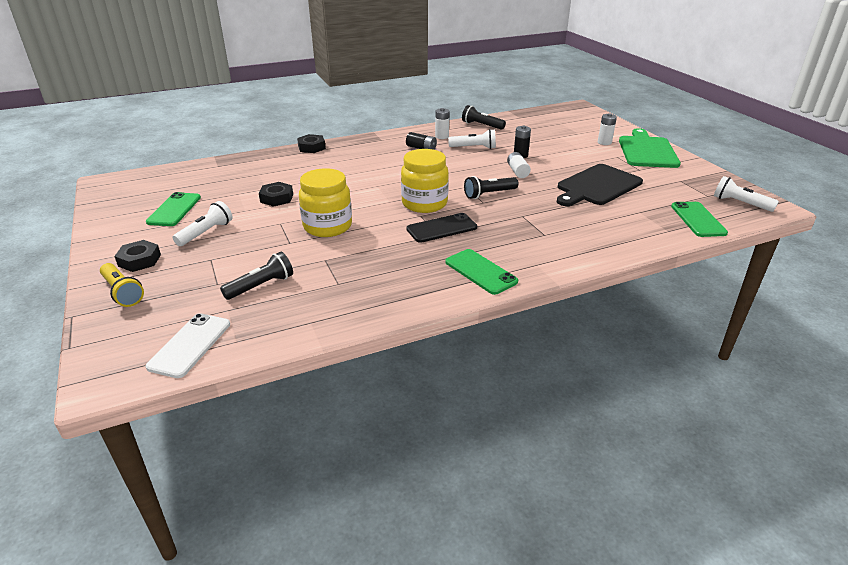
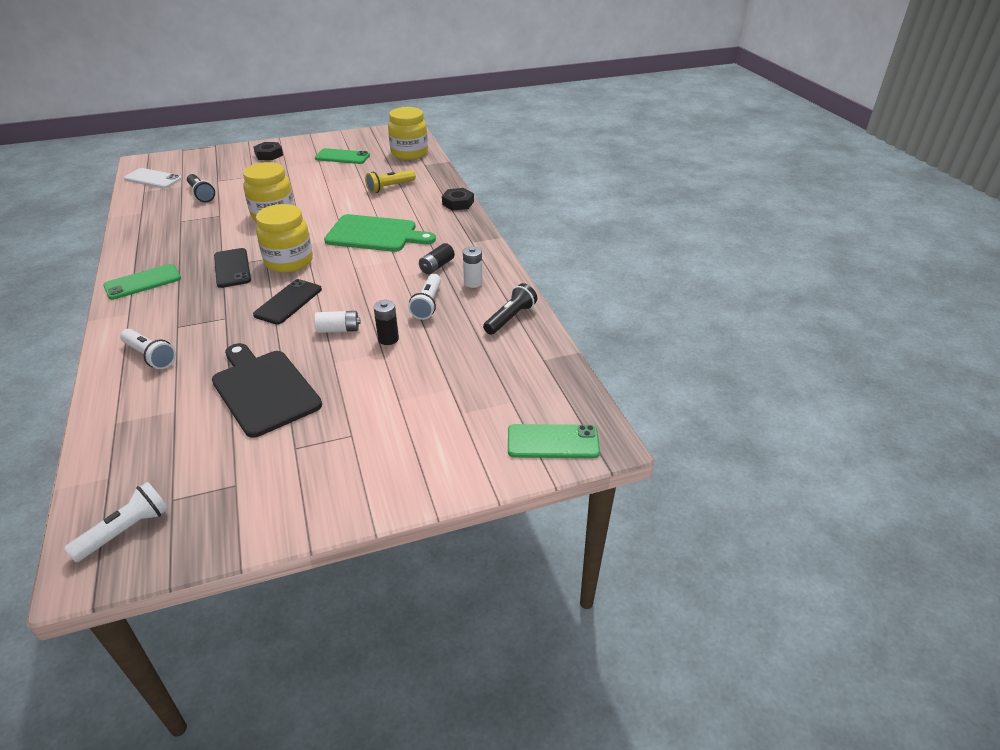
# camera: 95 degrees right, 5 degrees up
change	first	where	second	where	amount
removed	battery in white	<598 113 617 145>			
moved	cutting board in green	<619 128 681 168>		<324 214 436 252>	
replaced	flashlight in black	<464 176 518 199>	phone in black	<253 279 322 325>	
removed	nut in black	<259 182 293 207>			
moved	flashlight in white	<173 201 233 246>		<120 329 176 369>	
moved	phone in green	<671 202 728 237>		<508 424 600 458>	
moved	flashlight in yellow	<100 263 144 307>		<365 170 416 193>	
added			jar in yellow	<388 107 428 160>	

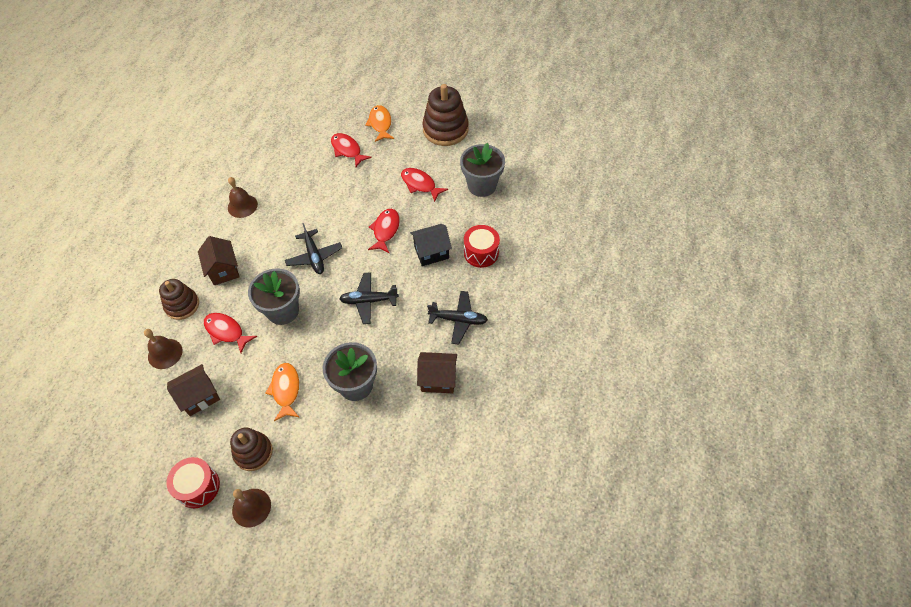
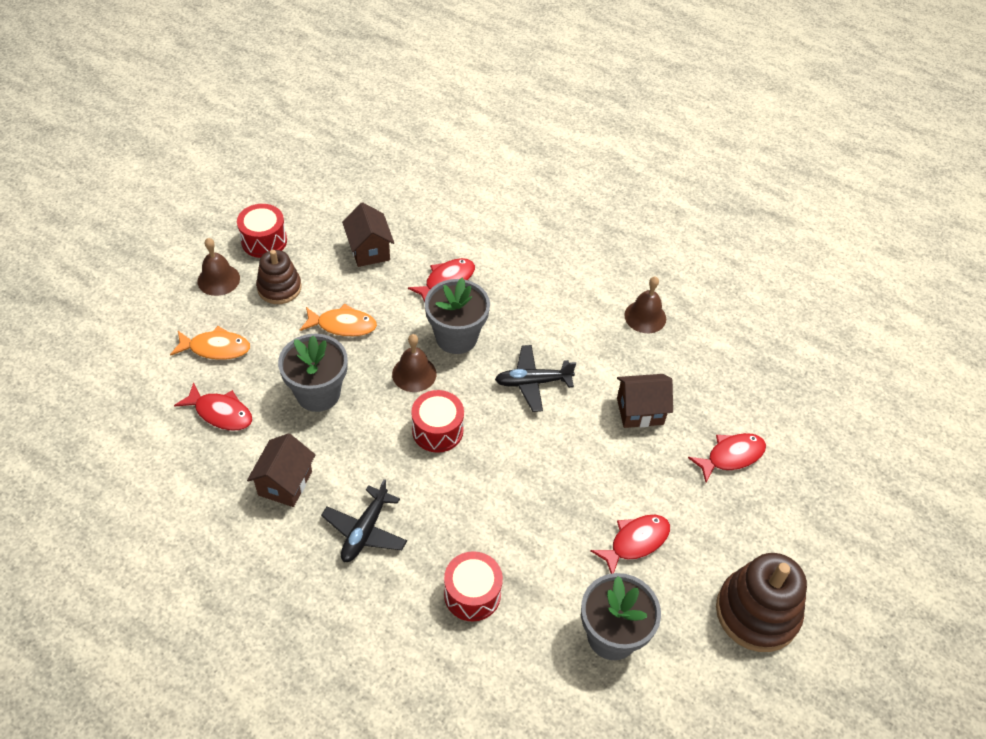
# camera: 100 degrees right, 5 degrees down
change	first	where	second	where	amount
moved	fish in orange	<365 105 394 142>		<170 326 250 360>	
moved	fish in red	<368 209 400 253>		<174 382 253 431>	
removed	house in black	<410 224 452 266>			
moved	house in brown	<198 236 239 285>		<617 374 673 428>	
replaced	plane in black	<339 272 399 324>	drum in red	<411 390 464 453>	
removed	stacking toy in brown	<159 279 199 320>			
moved	bell in brown	<144 329 183 369>		<392 334 436 392>	

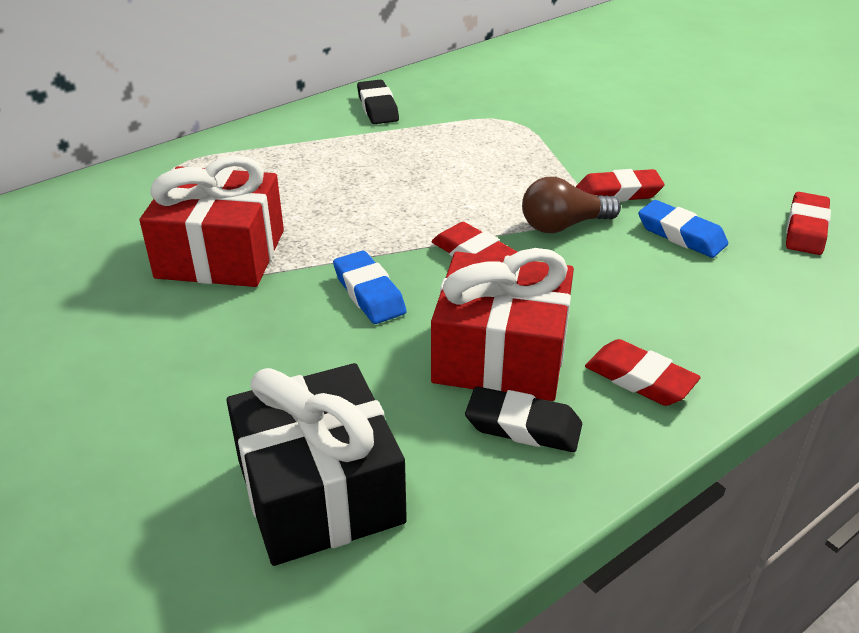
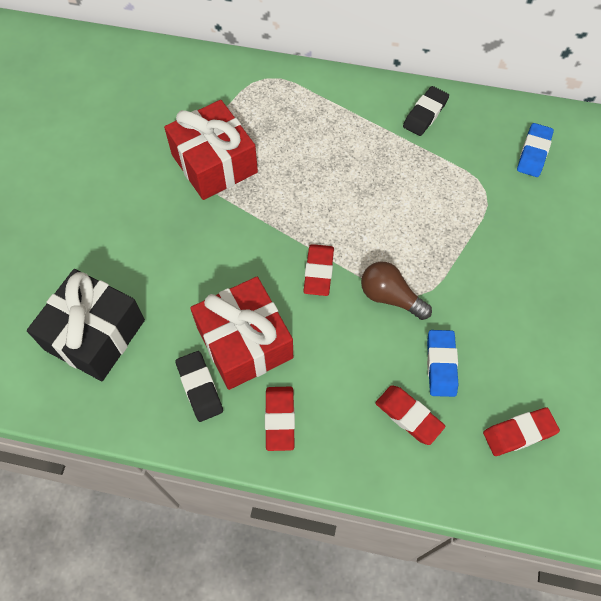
# camera: 50 degrees right, 25 degrees up
change	first	where	second	where	amount
moved	eraser in red	<576 169 665 202>		<375 385 445 445>	
moved	eraser in blue	<333 251 407 324>		<517 123 554 177>	

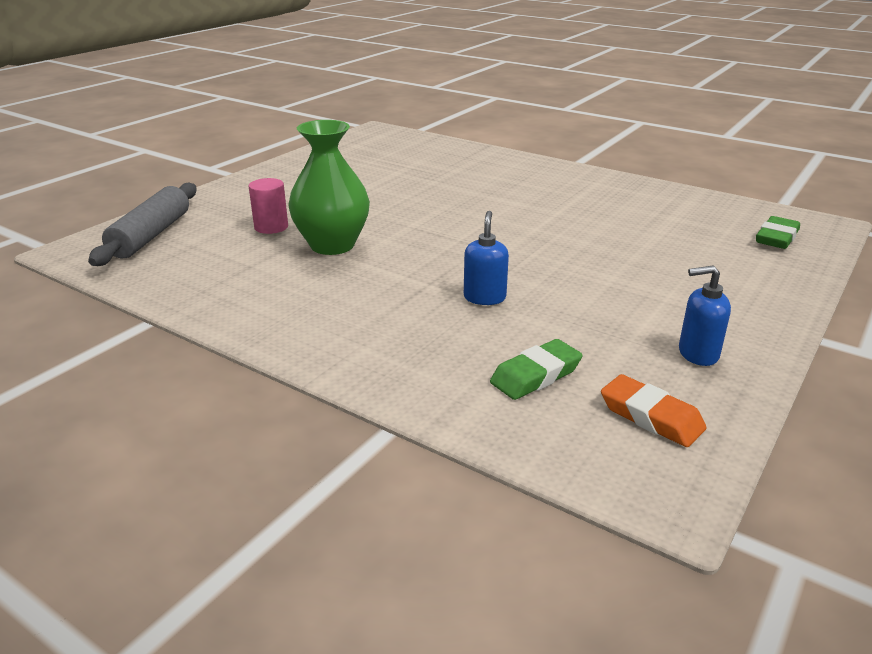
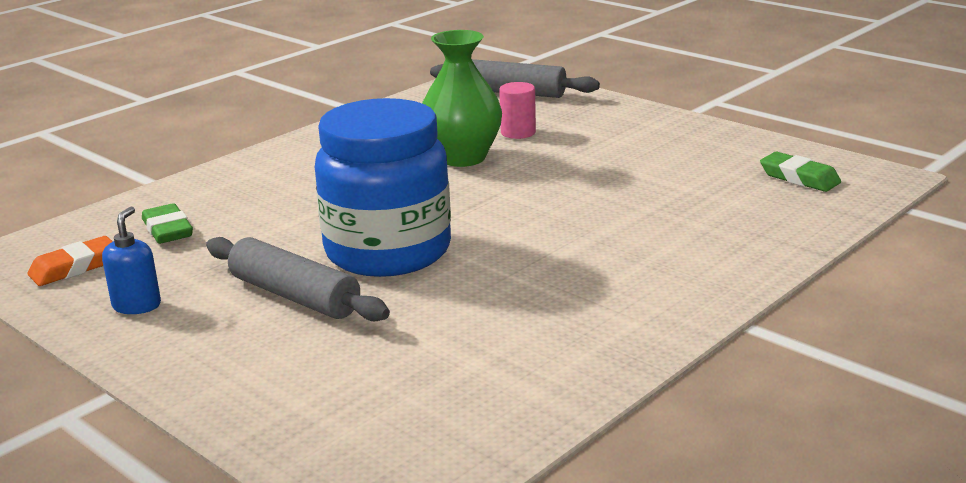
# camera: 100 degrees right, 5 degrees down
change	first	where	second	where	amount
removed	soap dispenser in blue	<464 211 509 305>			
moved	eraser in green	<756 216 800 249>		<760 152 841 192>	
added			jar in blue	<315 98 451 277>	
added			rolling pin in grey	<206 237 390 322>	

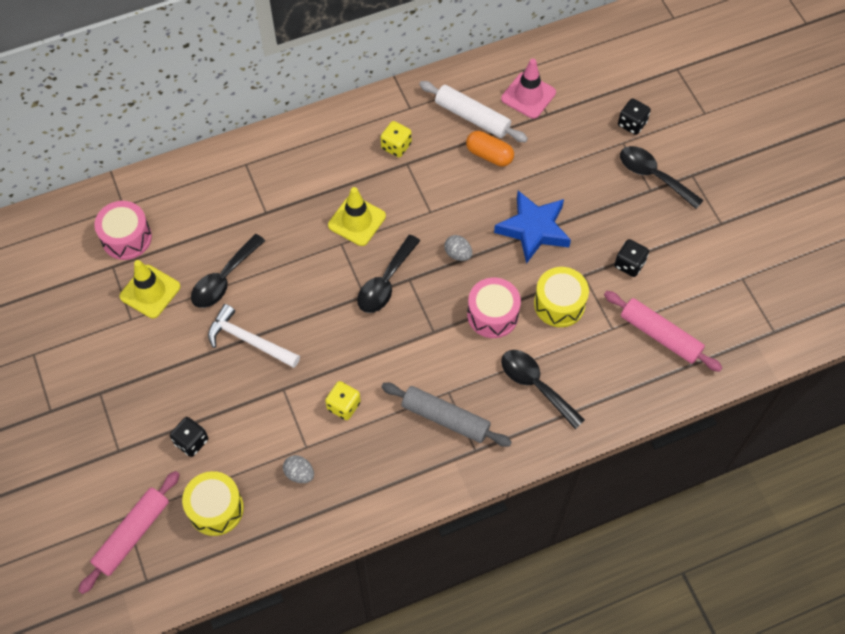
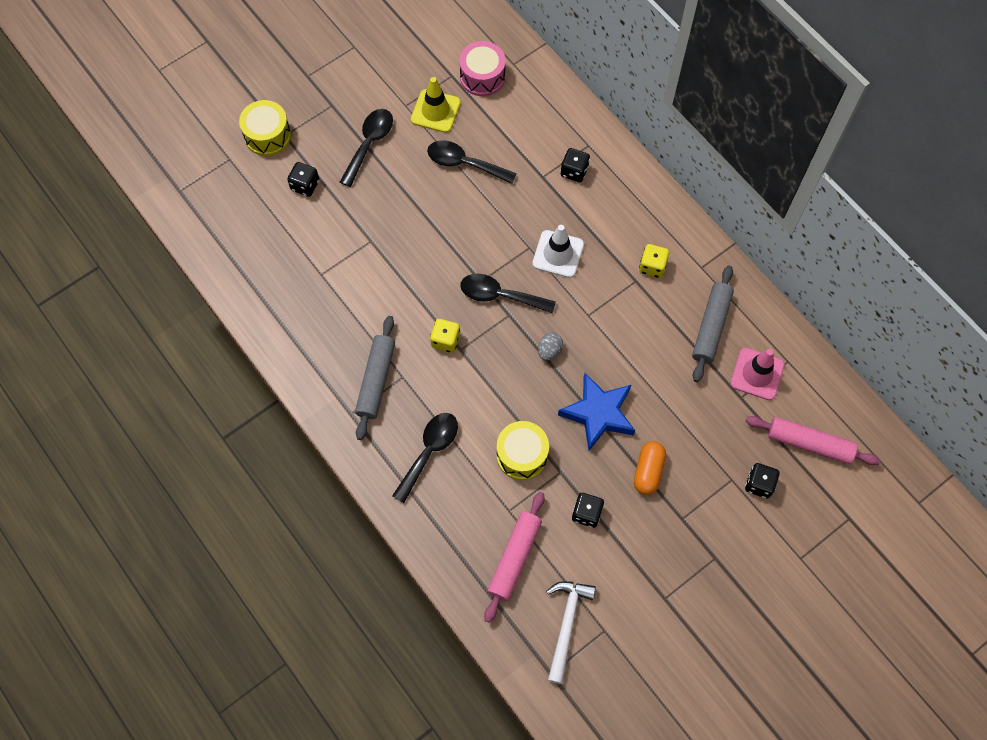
# camera: 75 degrees right, 5 degrees up
change	first	where	second	where	amount
recoloured	rolling pin in white	<419 81 528 142>	rolling pin in grey	<692 266 734 382>	
moved	capsule in orange	<466 131 514 166>		<634 441 666 495>	
moved	spoon in black	<620 146 704 209>		<340 109 393 187>	
recoloured	traffic cone in yellow	<328 187 386 246>	traffic cone in white	<532 225 584 278>	
removed	drum in pink	<467 278 521 338>			
moved	hammer in white	<208 304 300 368>		<546 581 596 684>	
moved	dice in yellow	<325 381 361 420>		<430 319 460 353>	
removed	egg in grey	<283 455 314 483>			
moved	rolling pin in pink	<78 471 180 594>		<746 416 880 465>	
moved	drum in yellow	<182 471 244 536>		<239 100 291 156>	
added			dice in black	<561 148 590 182>	

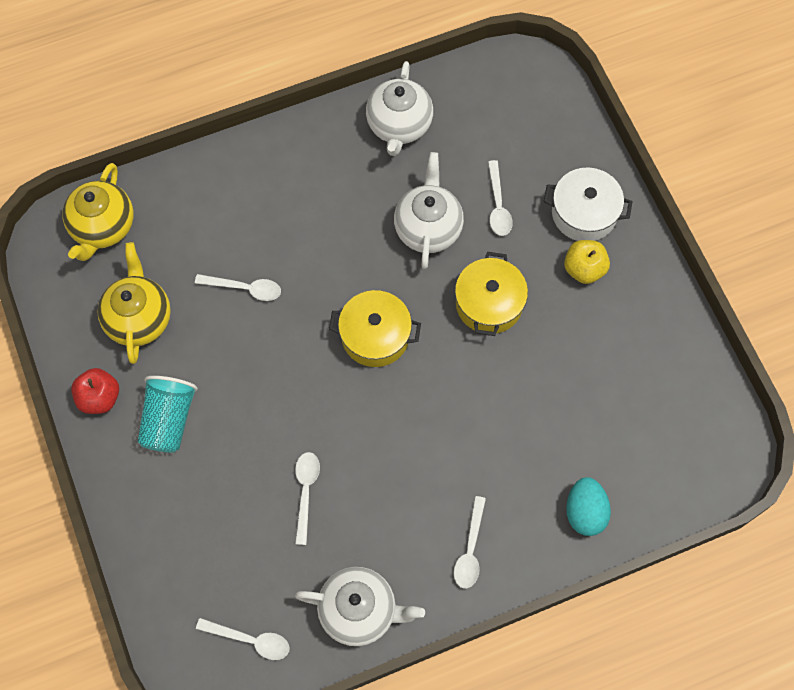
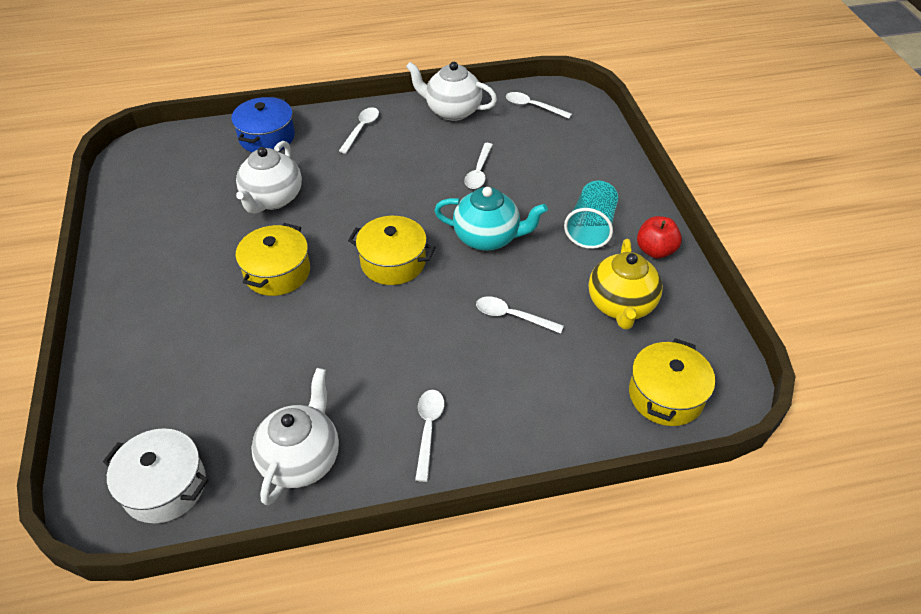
# camera: 170 degrees left, 20 degrees down
change	first	where	second	where	amount
moved	teapot in white	<394 152 464 269>		<236 141 302 214>	
moved	spoon in white	<488 160 513 236>		<415 390 444 482>	
replaced	teapot in yellow	<63 163 134 261>	pot in yellow	<629 338 715 426>	
moved	pot in white	<544 167 633 241>		<103 428 209 524>	
removed	apple in yellow	<564 240 610 284>			
replaced	egg in turquoise	<566 477 611 536>	pot in blue	<232 96 295 152>	
added			teapot in turquoise	<434 187 548 251>	

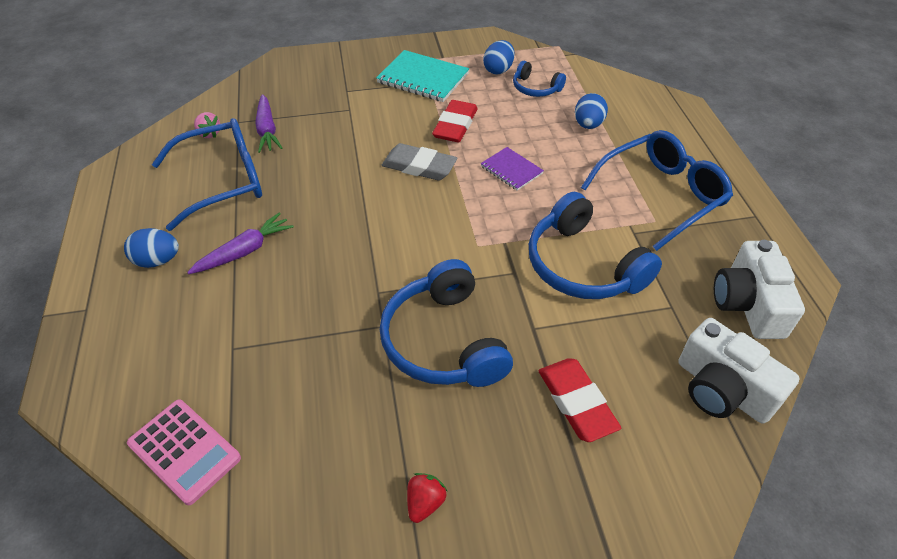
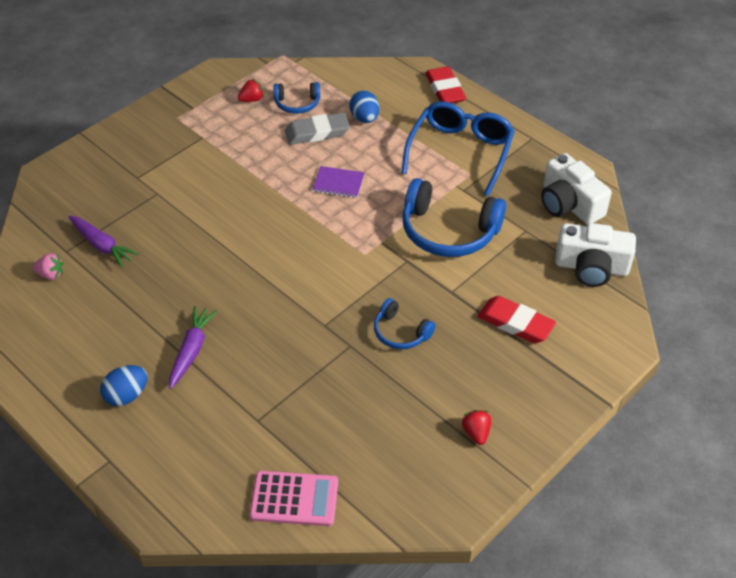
# camera: 35 degrees left, 0 degrees up
change	first	where	second	where	amount
replaced	egg in blue	<483 40 515 75>	strawberry in red	<238 79 264 102>	
removed	notebook in turquoise	<376 50 469 102>			
moved	eraser in red	<432 100 478 142>		<425 66 466 103>	
removed	glasses in blue	<152 118 262 231>			
moved	eraser in grey	<382 143 457 181>		<285 112 350 145>	
resized	headphones in blue	<380 259 513 387>		<374 298 435 349>	x0.53

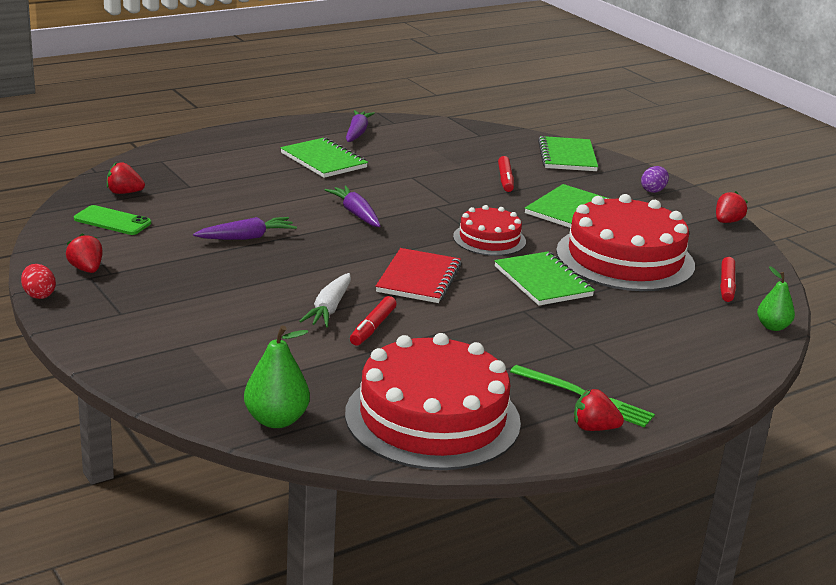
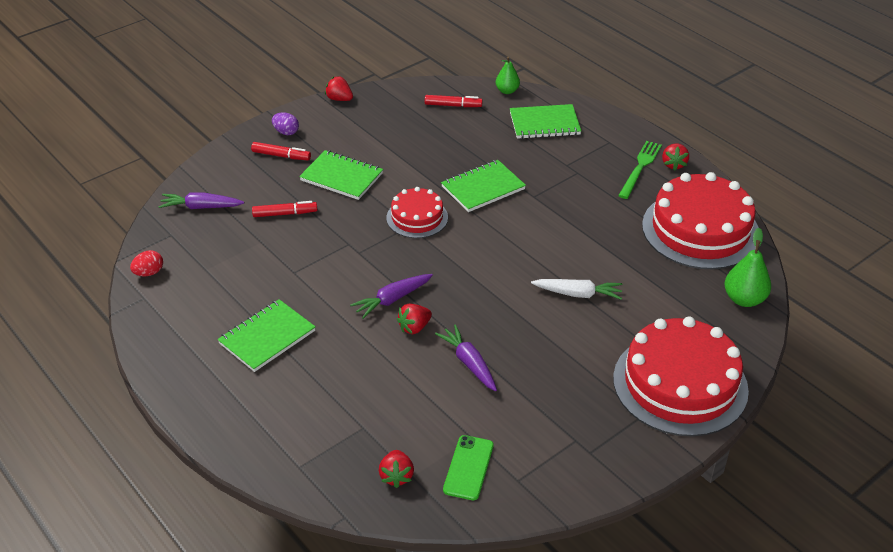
# camera: 95 degrees left, 15 degrees up
change	first	where	second	where	amount
moved	carrot in purple	<346 110 375 142>		<159 193 244 209>	
moved	notebook in green	<538 136 598 171>		<510 104 581 139>	
moved	cake in red	<556 194 695 291>		<613 317 749 437>	
moved	strawberry in red	<66 233 103 273>		<397 304 432 334>	
removed	notebook in red	<376 248 462 303>			
moved	egg in red	<21 264 56 299>		<130 250 163 276>	
moved	marker in red	<350 296 397 346>		<251 142 311 160>	

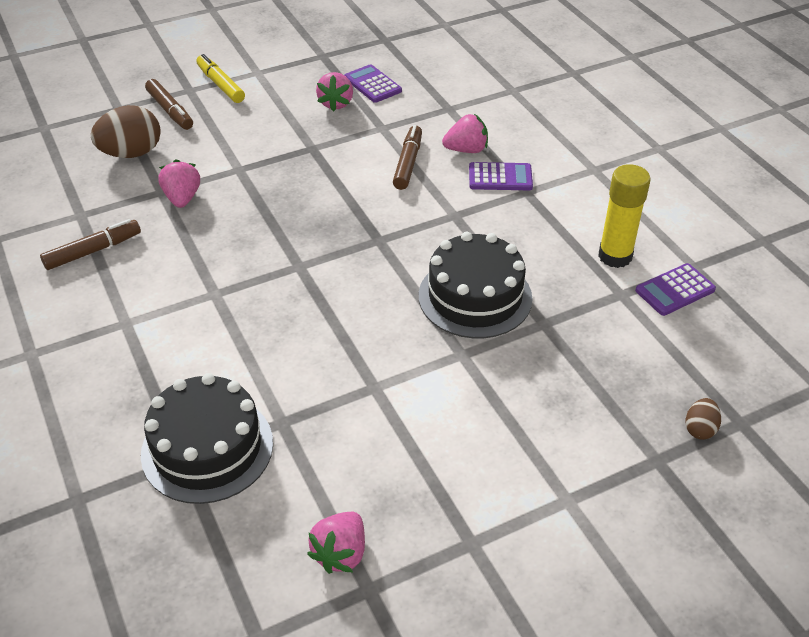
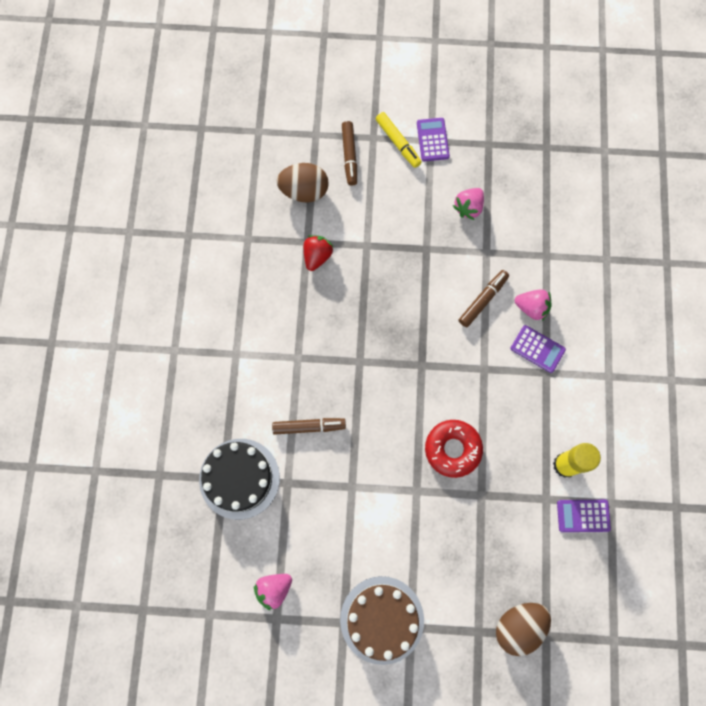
# camera: 30 degrees right, 30 degrees up
change	first	where	second	where	amount
turned	marker in yellow	<196 54 245 103>		<376 112 422 168>	150 degrees clockwise
moved	calculator in purple	<345 64 402 103>		<417 118 450 161>	
recoloured	strawberry in pink	<158 159 200 208>	strawberry in red	<304 235 334 271>	
moved	marker in brown	<40 219 141 270>		<272 418 346 435>	
replaced	cake in black	<419 232 532 338>	donut in red	<425 420 483 478>	
resized	egg in brown	<686 398 721 440>		<496 603 551 656>	x1.99
added			cake in brown	<340 576 424 665>	

